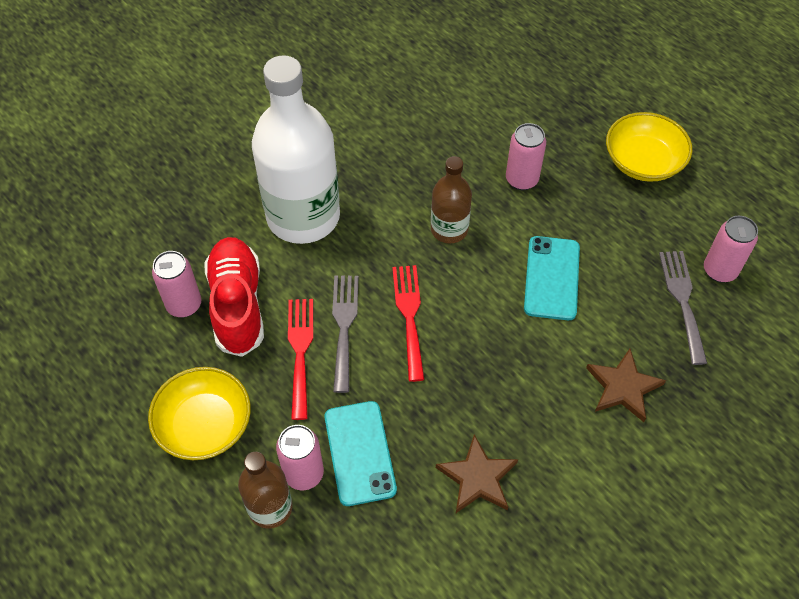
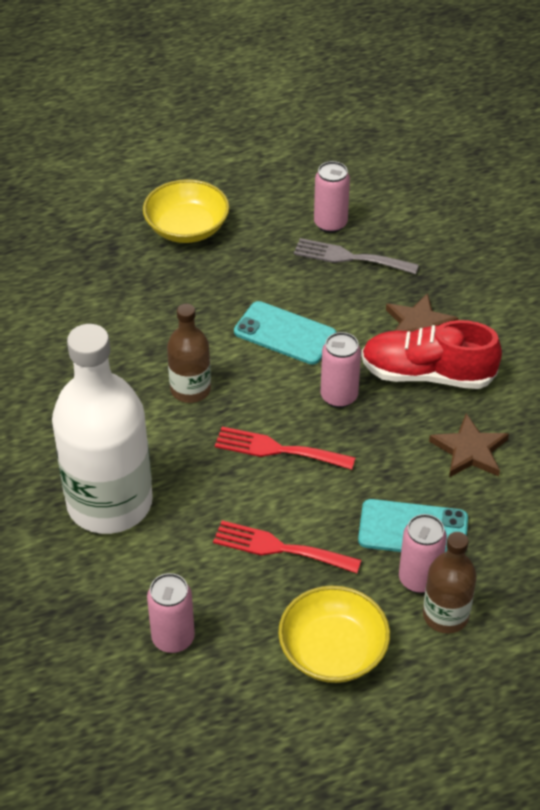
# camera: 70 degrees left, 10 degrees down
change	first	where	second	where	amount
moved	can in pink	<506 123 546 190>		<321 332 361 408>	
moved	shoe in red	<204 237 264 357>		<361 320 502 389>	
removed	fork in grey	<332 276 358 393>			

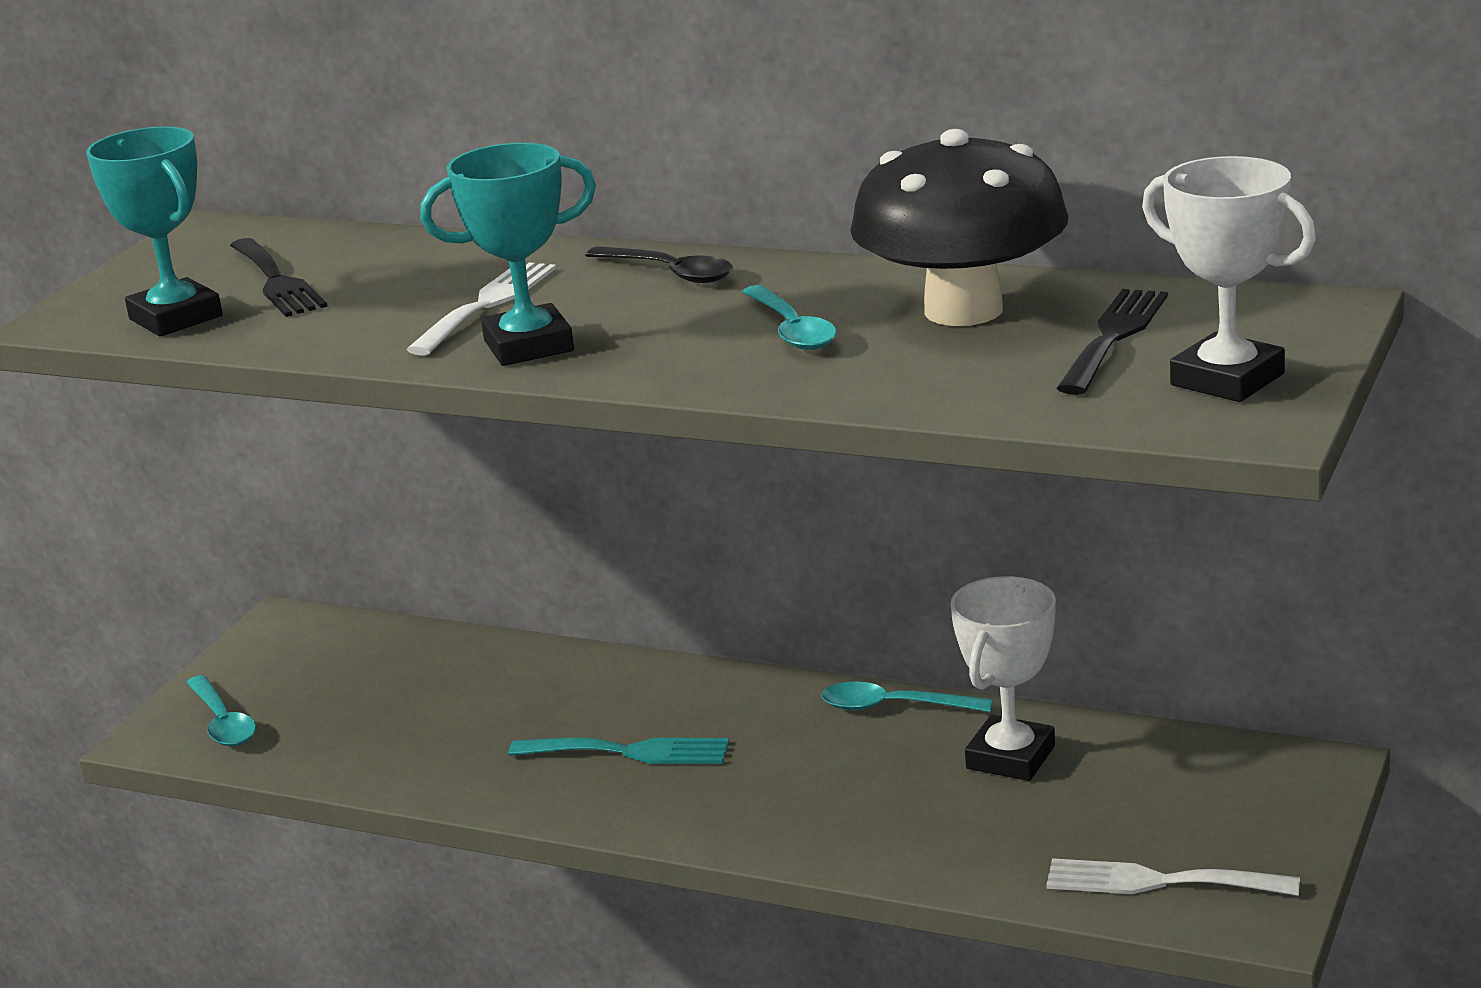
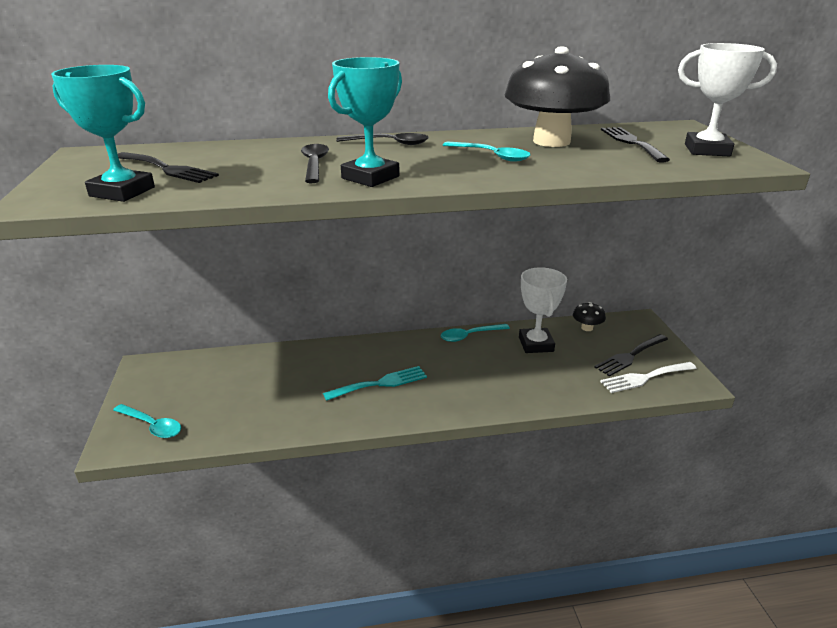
# camera: 35 degrees left, 5 degrees up
change	first	where	second	where	amount
replaced	fork in white	<406 262 556 355>	spoon in black	<301 144 329 183>	
added			mushroom in black	<573 302 606 331>	
added			fork in black	<594 334 668 377>	

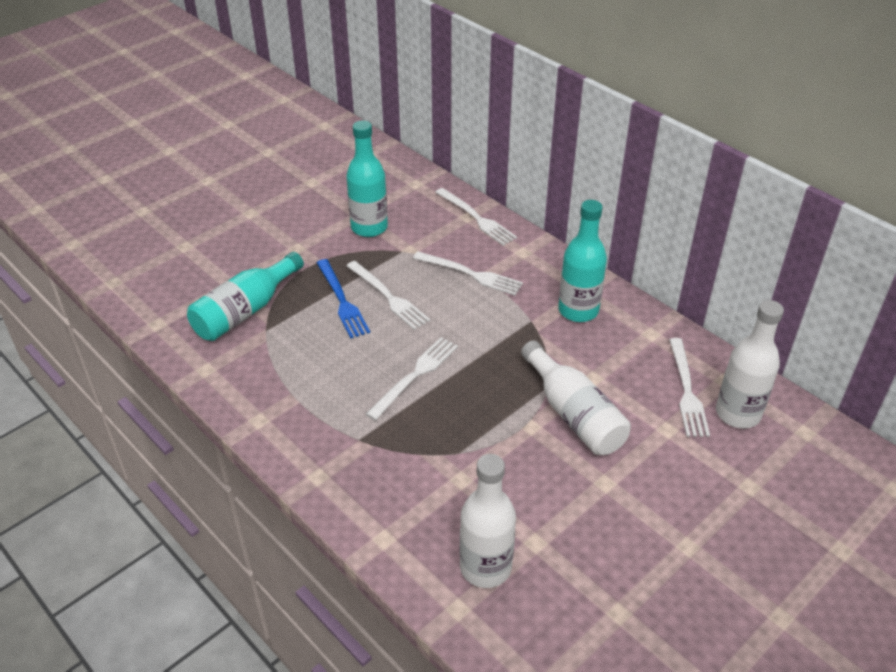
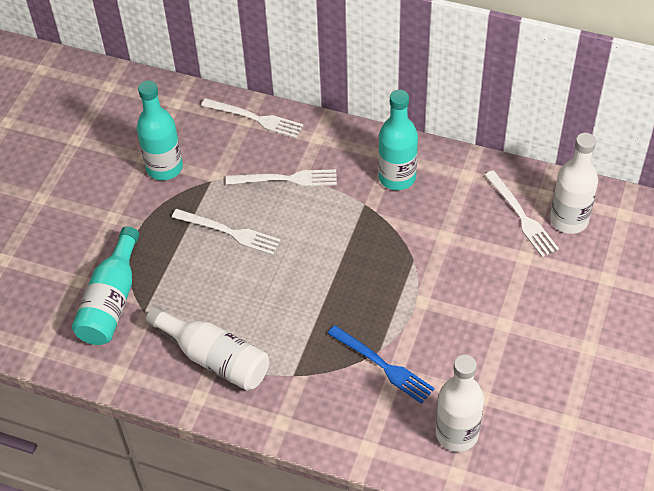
# camera: 25 degrees left, 10 degrees up
change	first	where	second	where	amount
moved	fork in blue	<317 259 370 338>		<327 325 435 404>	
removed	fork in white	<366 337 458 421>			
moved	bottle in white	<521 340 631 455>		<146 306 269 391>	

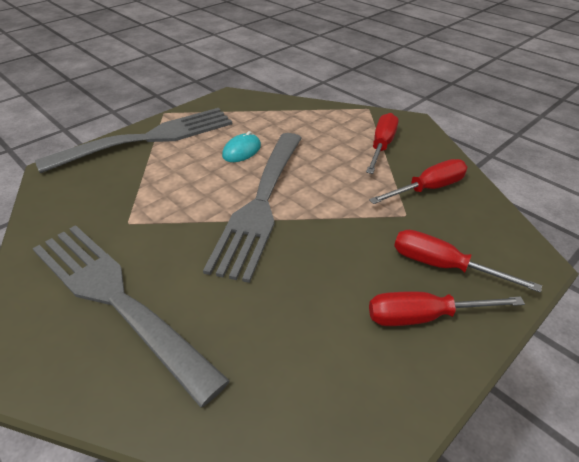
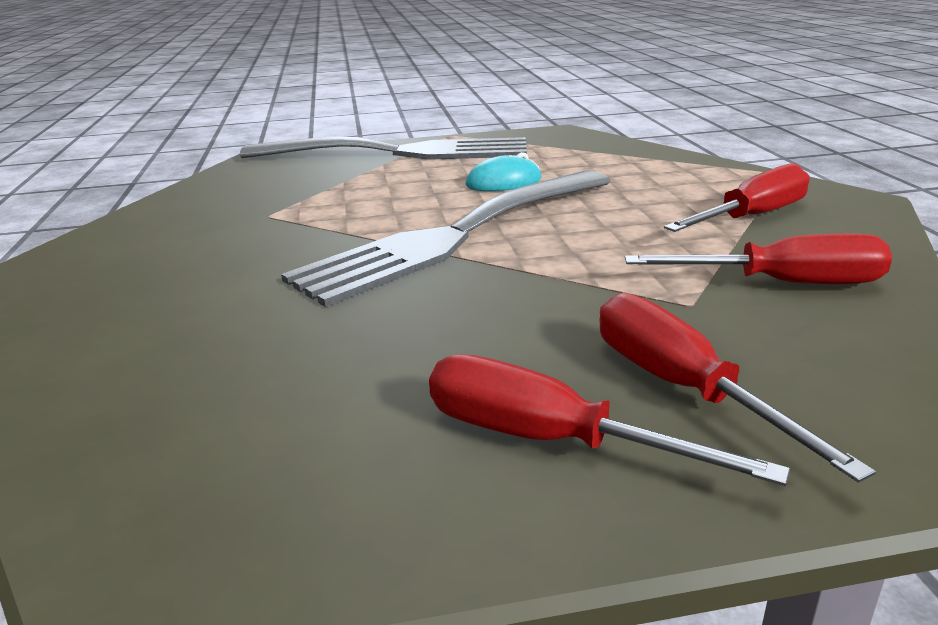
# camera: 35 degrees right, 15 degrees down
change	first	where	second	where	amount
removed	fork in grey	<32 225 230 407>			

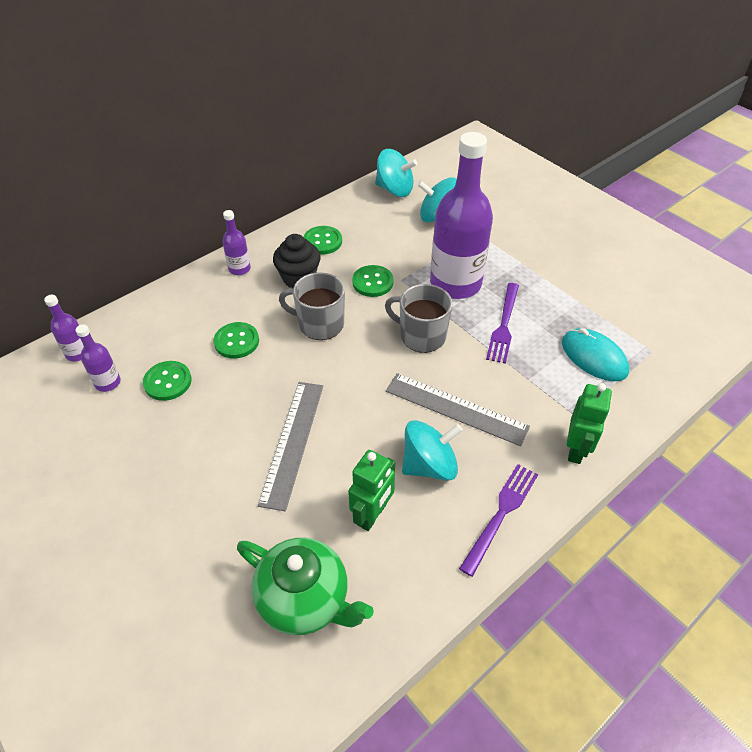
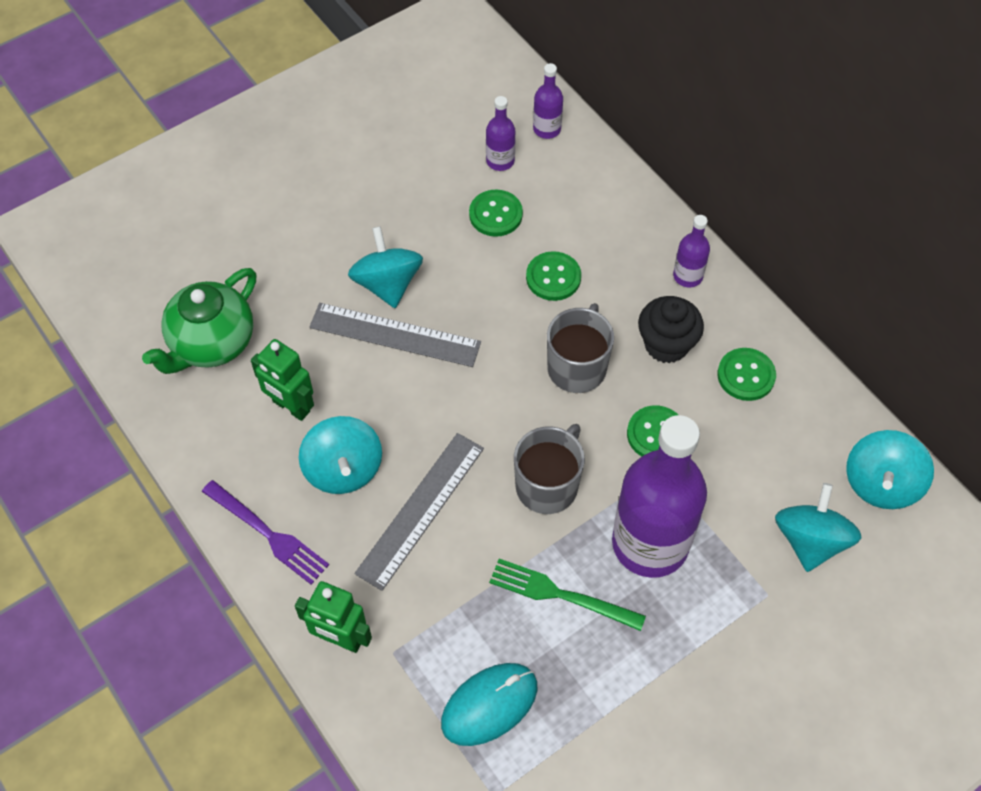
# camera: 95 degrees right, 10 degrees up
change	first	where	second	where	amount
recoloured	fork in purple	<486 283 519 364>	fork in green	<489 559 646 631>	
added			spinning top in turquoise	<348 226 423 308>	

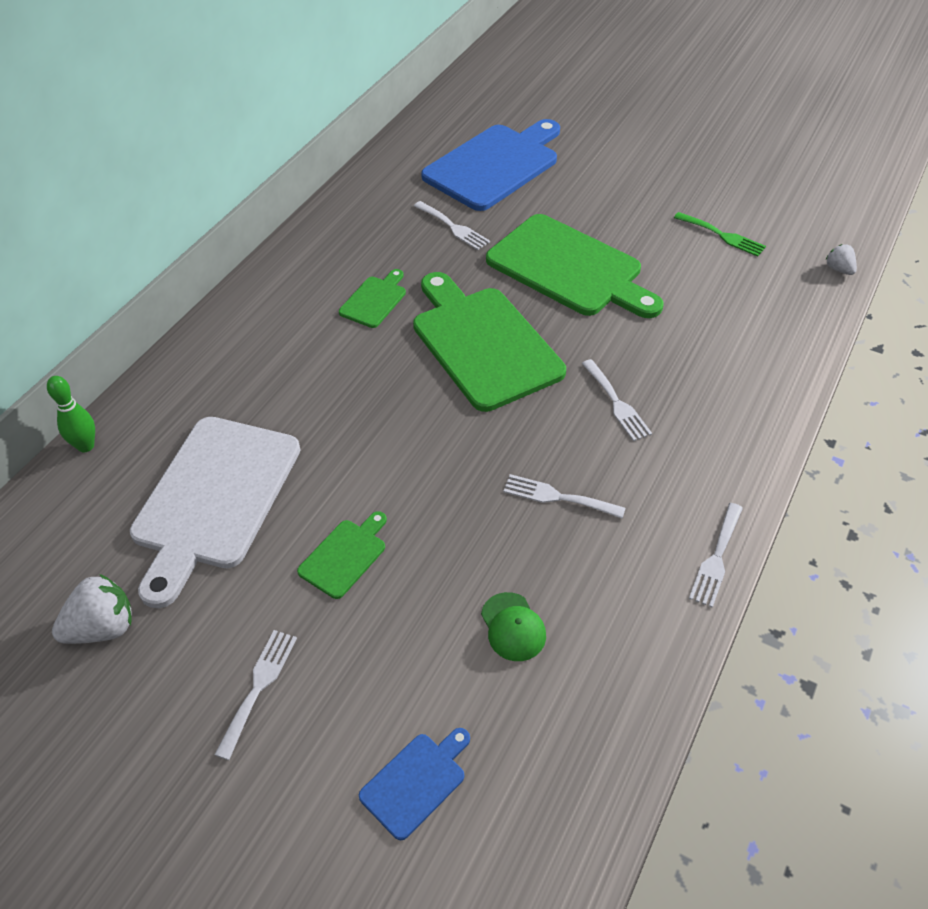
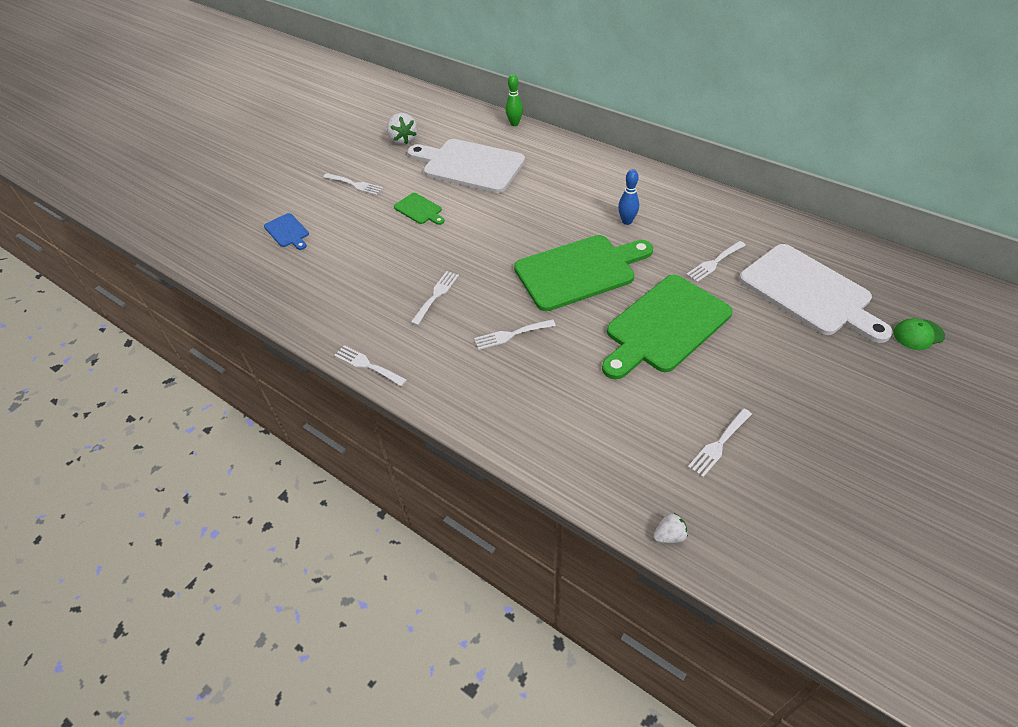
# camera: 100 degrees right, 0 degrees up
change	first	where	second	where	amount
recoloured	cutting board in blue	<421 119 560 211>	cutting board in white	<739 244 893 343>	
recoloured	fork in green	<674 212 766 257>	fork in white	<688 408 752 477>	
replaced	cutting board in green	<339 269 406 328>	bowling pin in blue	<618 169 639 225>	
moved	cap in green	<481 592 546 661>		<894 318 945 350>	

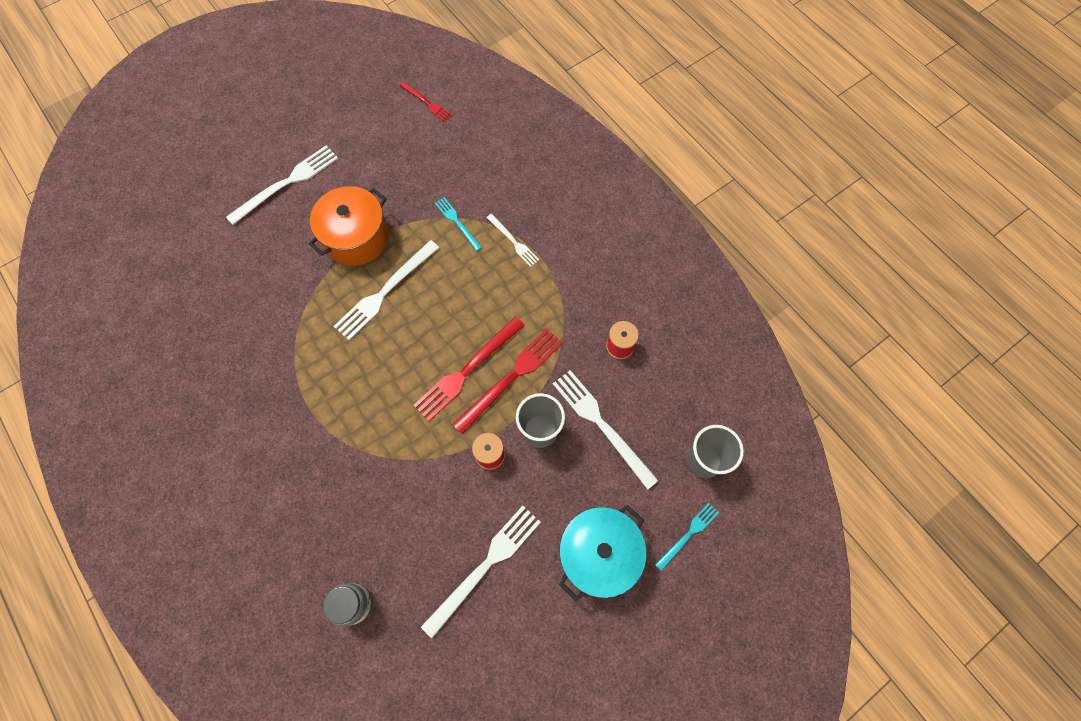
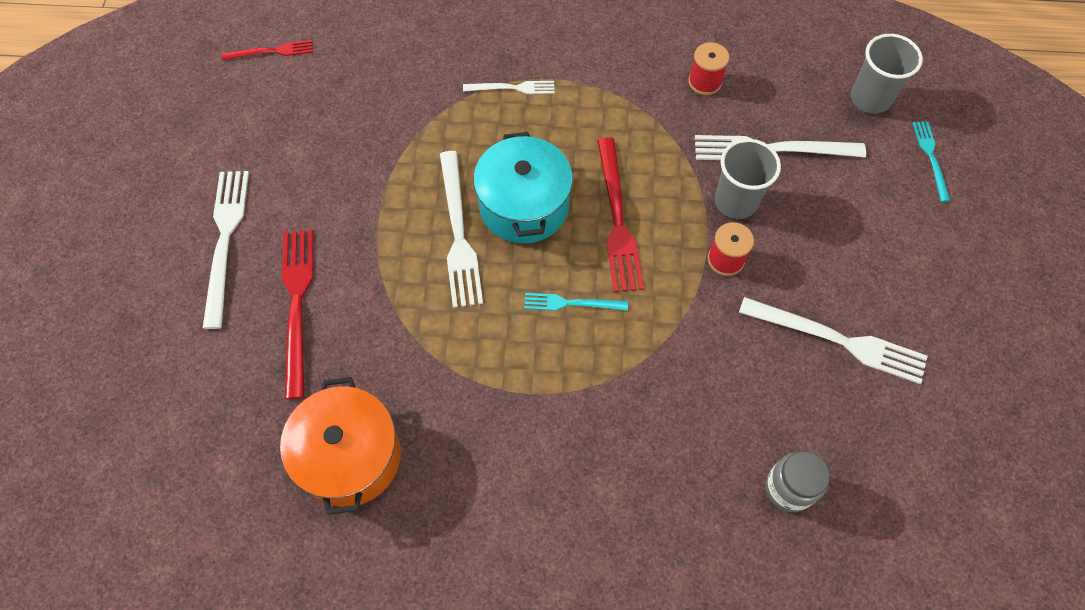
# camera: 50 degrees left, 5 degrees down
change	first	where	second	where	amount
moved	pot in orange	<309 186 389 266>		<280 377 401 515>	
moved	fork in turquoise	<435 197 482 251>		<524 293 628 311>	
moved	fork in red	<452 328 563 434>		<282 230 314 399>	
moved	pot in turquoise	<559 505 647 601>		<473 132 573 244>	
turned	fork in white	<421 506 541 638>		<739 297 928 384>	120 degrees clockwise

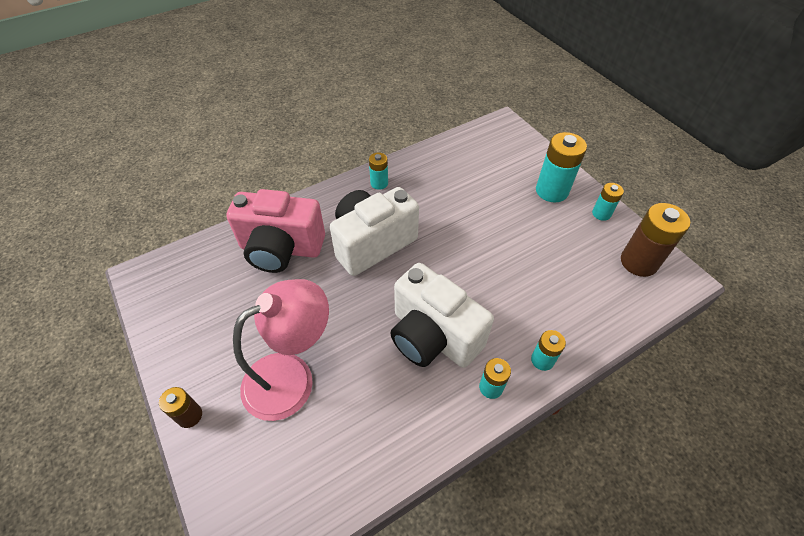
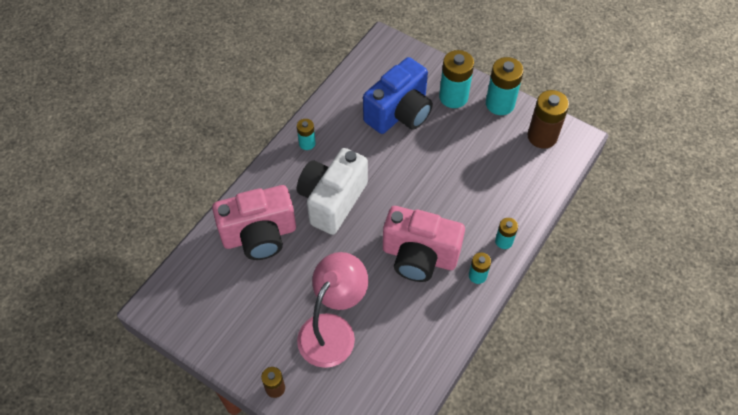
# camera: 25 degrees left, 5 degrees up
change	first	where	second	where	amount
resized	battery in turquoise	<592 183 624 221>		<486 57 524 115>	x1.82
recoloured	camera in white	<390 263 494 368>	camera in pink	<383 206 465 282>	
added			camera in blue	<363 57 433 134>	

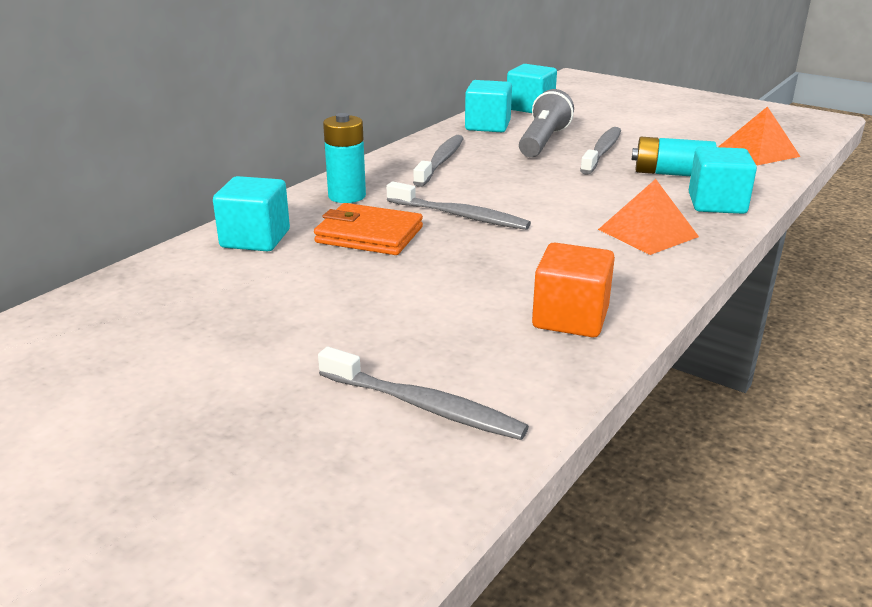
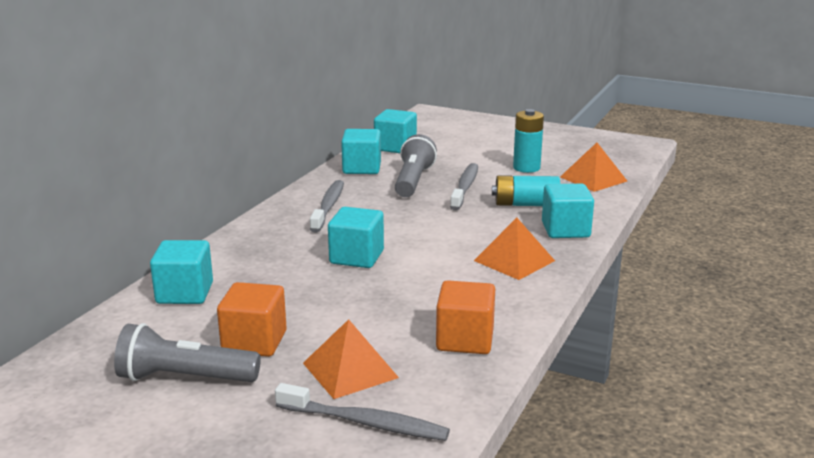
# camera: 10 degrees left, 5 degrees down
change	first	where	second	where	amount
moved	battery in turquoise	<323 113 366 203>		<513 109 544 173>	
replaced	toothbrush in grey	<387 182 531 230>	cube in turquoise	<328 207 384 268>	
removed	wallet in orange	<314 203 423 255>			
added			cube in orange	<217 282 287 357>	
added			pyramid in orange	<303 319 399 399>	
added			flashlight in grey	<114 323 261 382>	

